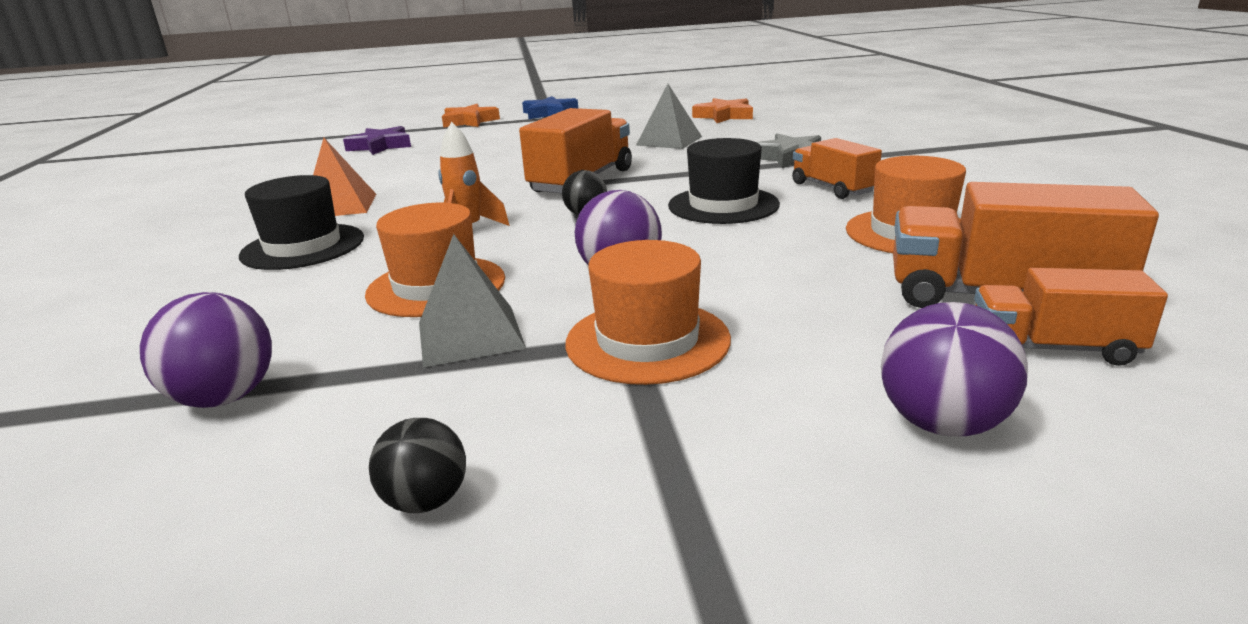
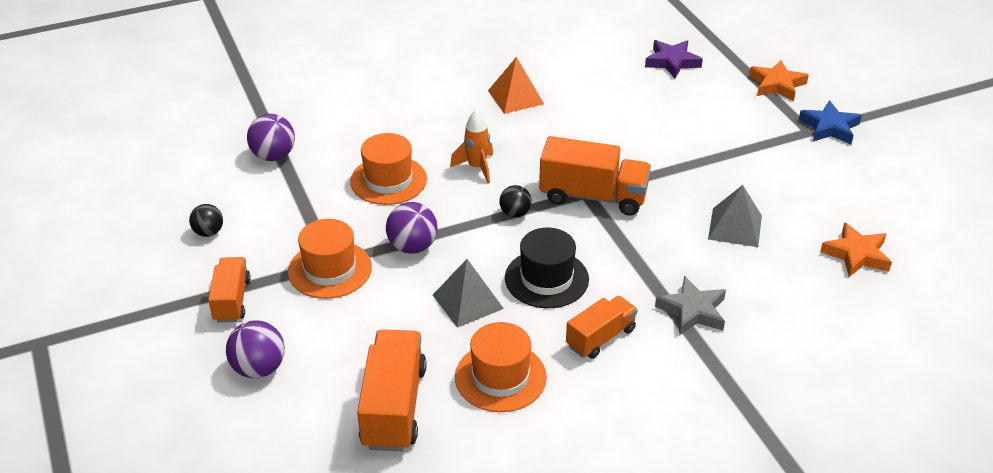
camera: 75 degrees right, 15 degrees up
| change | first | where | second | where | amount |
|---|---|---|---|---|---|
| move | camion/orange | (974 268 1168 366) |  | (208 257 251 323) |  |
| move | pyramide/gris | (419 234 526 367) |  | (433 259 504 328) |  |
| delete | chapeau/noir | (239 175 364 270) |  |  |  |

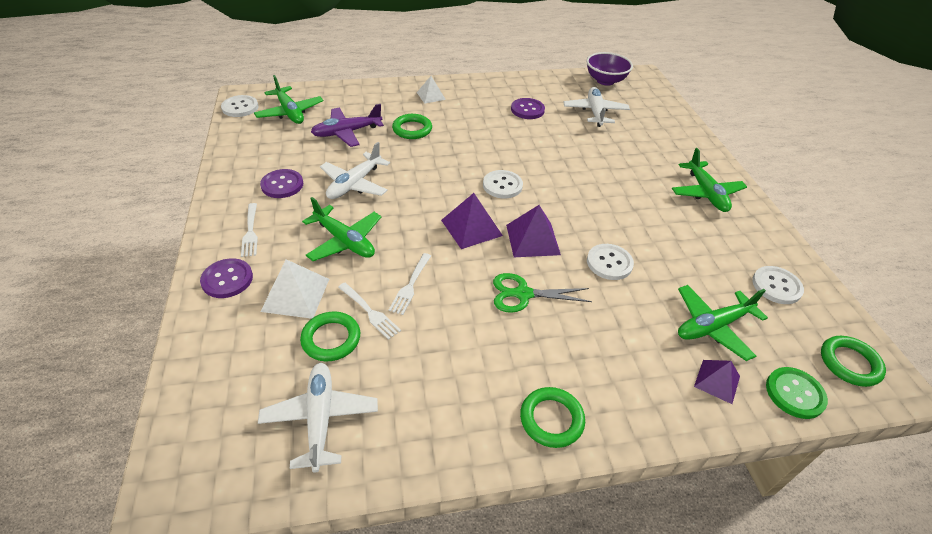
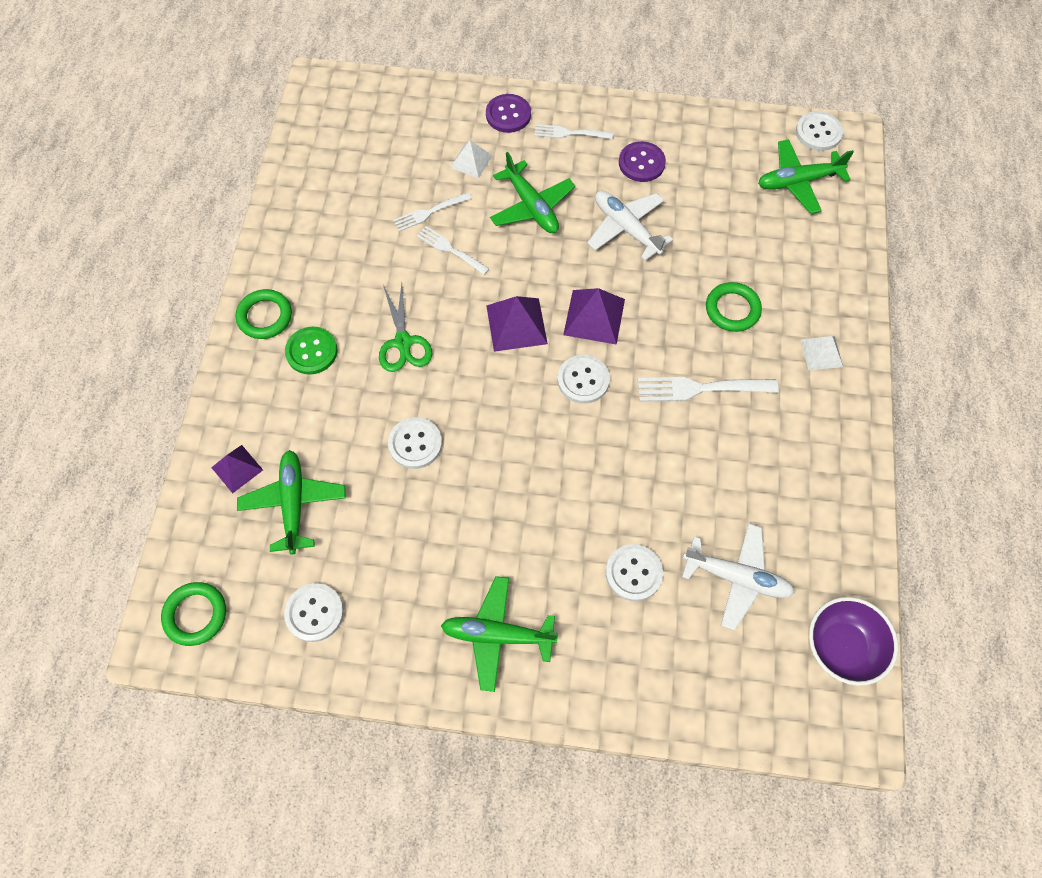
camera: 110 degrees right, 20 degrees up
| change | first | where | second | where | amount |
|---|---|---|---|---|---|
| move | bouton/vert | (766 367 828 419) |  | (285 327 338 375) |  |
| rotate | ciseaux/vert | (493 273 592 313) |  | (379 283 433 372) | 150 degrees clockwise |
| resize | pyramide/blanc | (260 259 329 319) |  | (450 140 493 178) | x0.65 |
| rotate | avion/vert | (302 197 381 261) |  | (490 152 575 233) | 90 degrees counterclockwise |
| move | pyramide/violet | (506 205 561 257) |  | (563 288 625 345) |  |
| insert |  |  | bouton/blanc | (606 544 663 601) |  |
| insert |  |  | fourchette/blanc | (638 377 779 402) |  |
| delete | avion/blanc | (258 363 378 473) |  |  |  |
| delete | anneau/vert | (300 311 360 362) |  |  |  |
| delete | avion/violet | (311 104 384 147) |  |  |  |
| delete | bouton/violet | (511 98 545 119) |  |  |  |

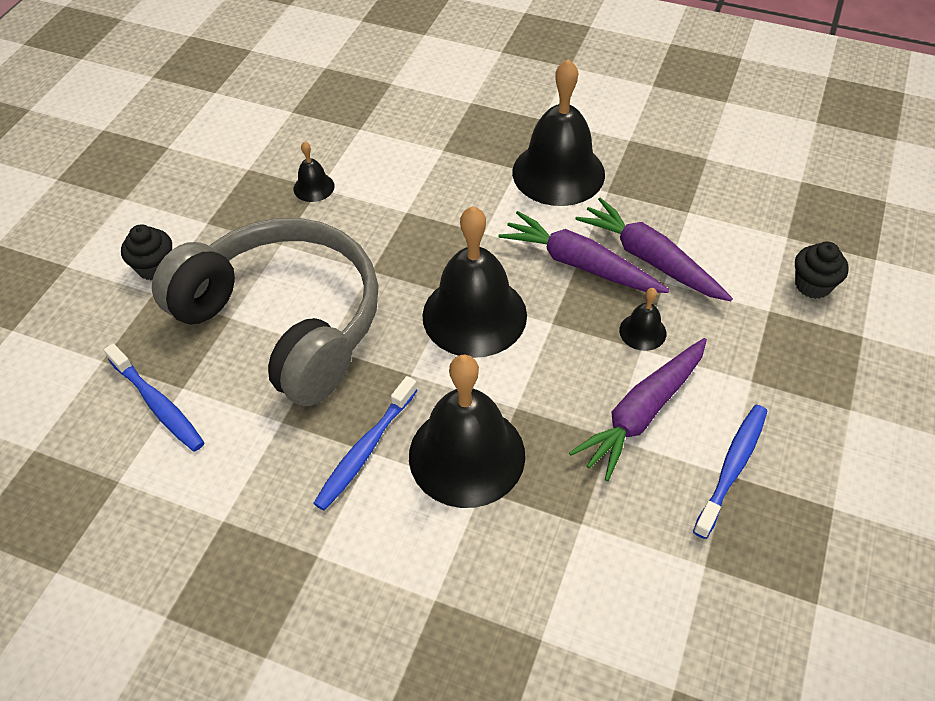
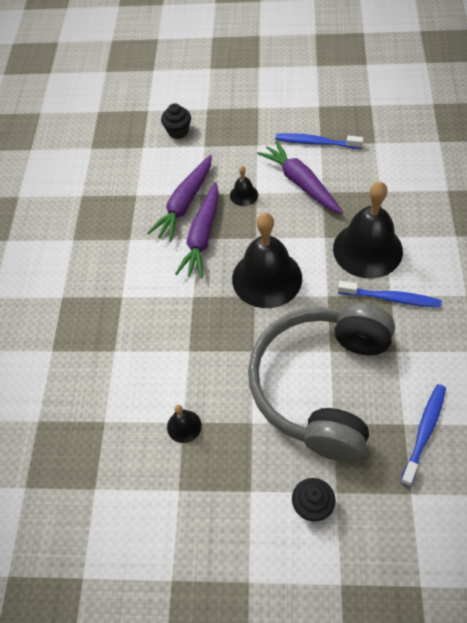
camera: 105 degrees left, 5 degrees up
| change | first | where | second | where | amount |
|---|---|---|---|---|---|
| rotate | carotte/violet | (569 338 707 481) |  | (257 141 343 214) | 150 degrees counterclockwise |
| delete | cloche/noir | (512 59 605 206) |  |  |  |

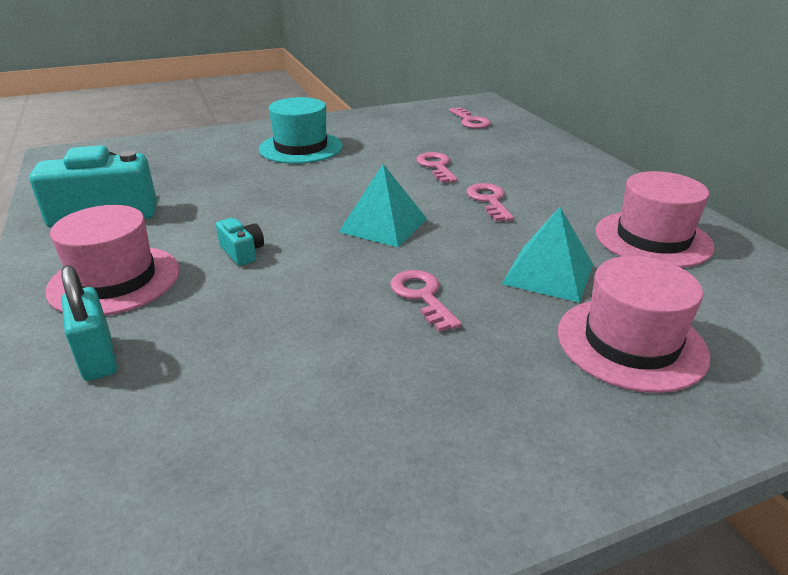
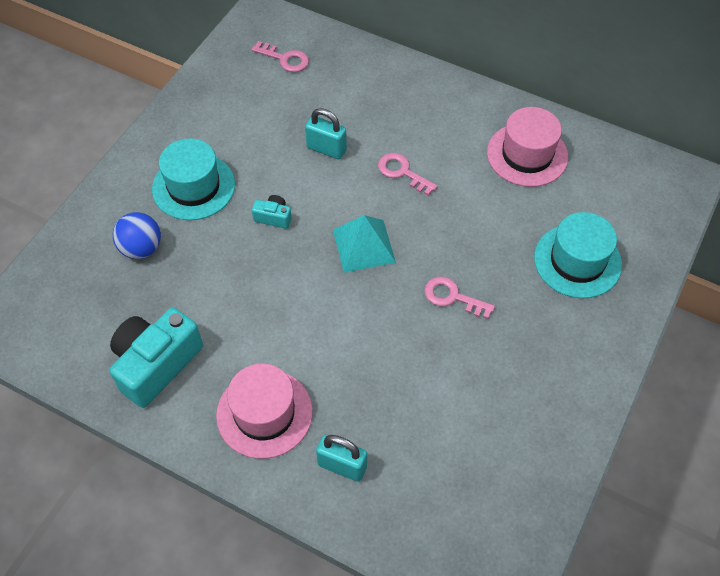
camera: 40 degrees left, 25 degrees up
| change | first | where | second | where | amount |
|---|---|---|---|---|---|
| insert |  |  | balle/bleu | (113 212 161 259) |  |
| move | appareil photo/turquoise | (216 218 264 266) |  | (252 195 292 229) |  |
| replace | clé/rose | (416 152 458 183) | cadenas/turquoise | (305 108 347 159) |  |
| recolor | chapeau/rose | (558 256 711 393) | chapeau/turquoise | (534 212 622 298) |  |
| delete | pyramide/turquoise | (502 207 593 303) |  |  |  |

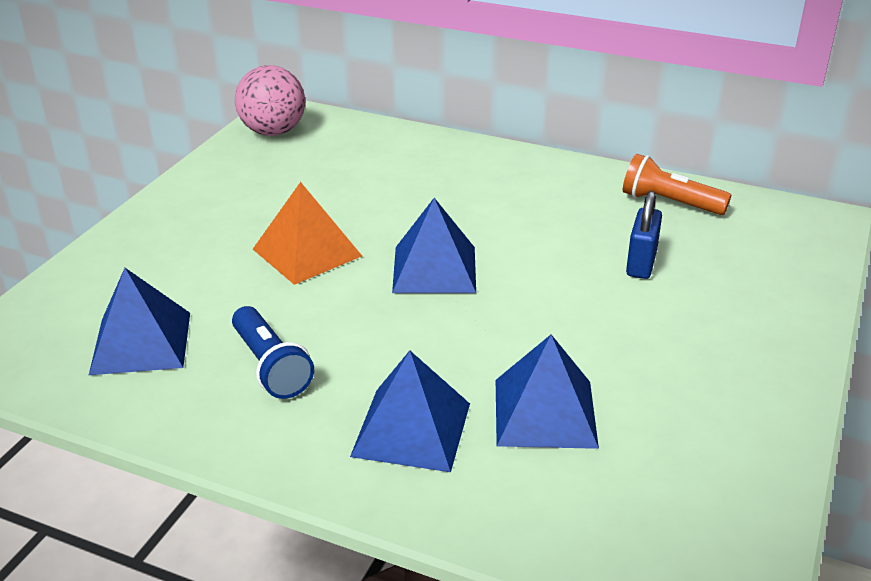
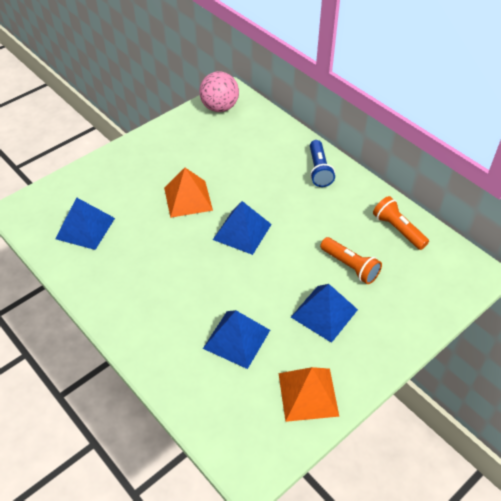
camera: 25 degrees right, 15 degrees up
| change | first | where | second | where | amount |
|---|---|---|---|---|---|
| insert |  |  | pyramide/orange | (278 367 339 422) |  |
| move | pyramide/bleu | (350 351 470 472) |  | (291 284 358 343) |  |
| move | lampe de poche/bleu | (232 306 314 399) |  | (310 140 335 187) |  |
| replace | cadenas/bleu | (626 191 662 279) | lampe de poche/orange | (320 237 382 284) |  |

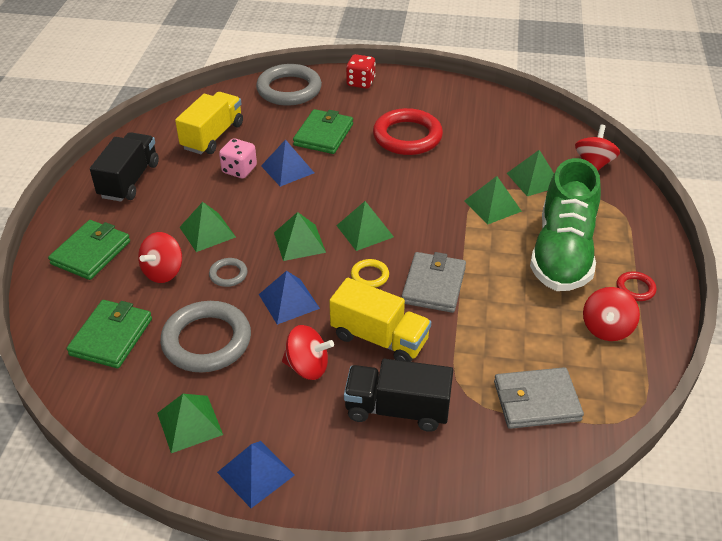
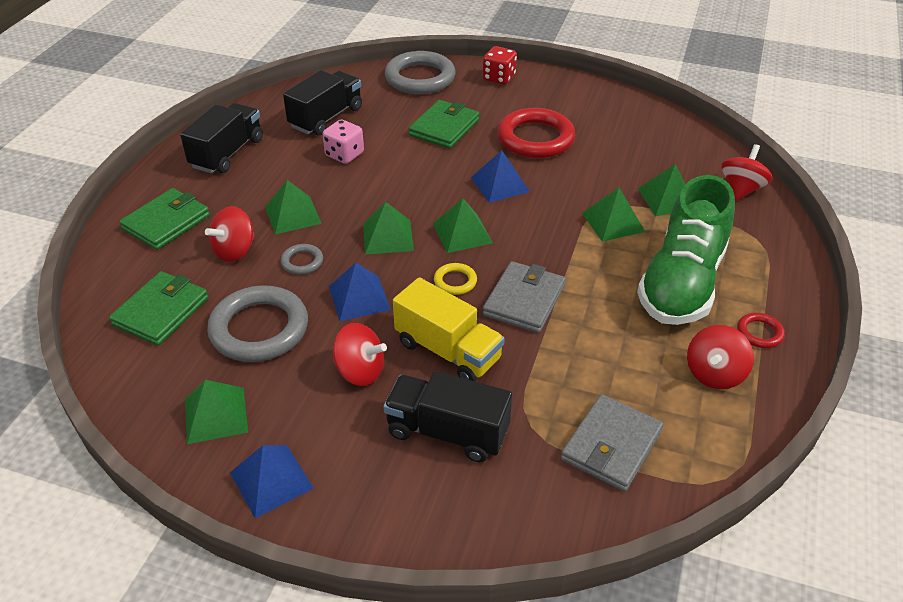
camera: 10 degrees right, 0 degrees up
| change | first | where | second | where | amount |
|---|---|---|---|---|---|
| recolor | camion/jaune | (175 92 243 154) | camion/noir | (283 70 362 136) |  |
| move | pyramide/bleu | (261 139 314 187) |  | (471 150 530 203) |  |
| rotate | portefeuille/gris | (494 367 584 429) |  | (561 394 663 492) | 60 degrees counterclockwise |

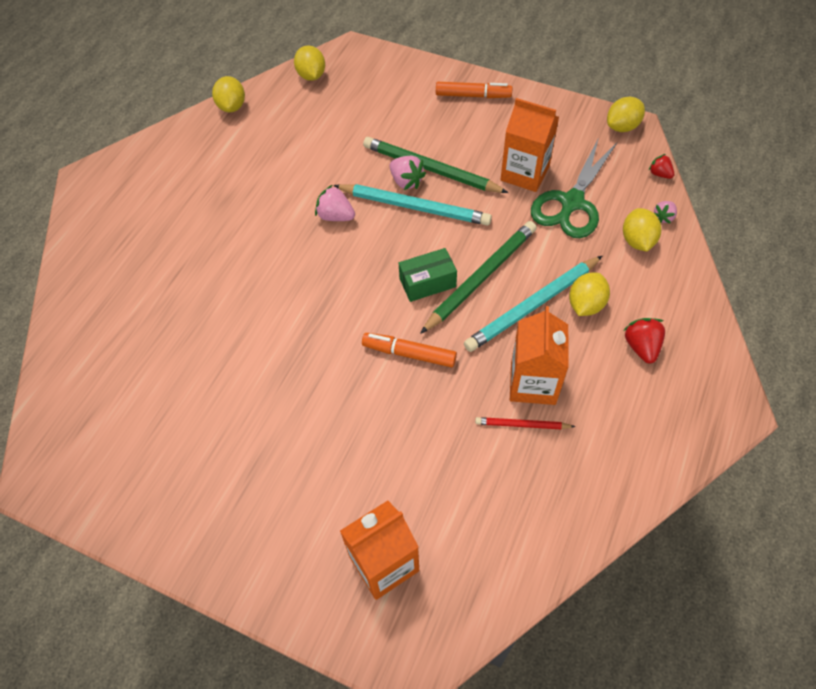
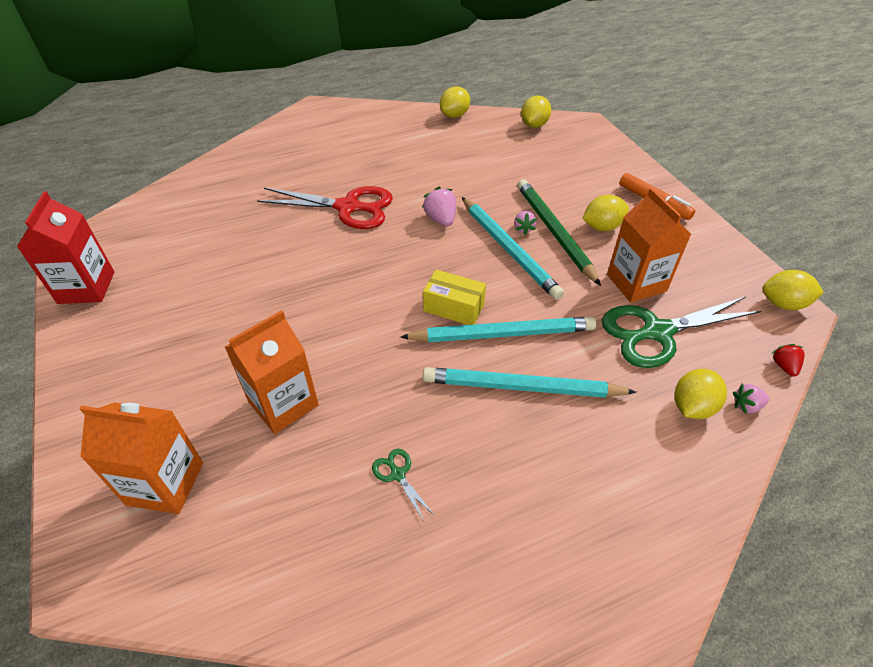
camera: 40 degrees right, 10 degrees down
| change | first | where | second | where | amount |
|---|---|---|---|---|---|
| insert |  |  | brique de lait/rouge | (17 192 114 304) |  |
| move | brique de lait/orange | (510 306 569 405) |  | (225 310 319 434) |  |
| insert |  |  | ciseaux/rouge | (257 186 393 229) |  |
| replace | crayon/rouge | (475 417 575 429) | ciseaux/vert | (372 449 435 521) |  |
| recolor | crayon/vert | (420 221 537 334) | crayon/turquoise | (400 317 596 342) |  |
| recolor | boîte/vert | (399 248 457 302) | boîte/jaune | (423 269 486 325) |  |
| resize | fraise/rose | (389 156 426 190) |  | (514 211 537 235) | x0.65 |
| move | citron/jaune | (569 272 610 316) |  | (582 195 629 231) |  |
| delete | feutre/orange | (362 333 457 367) |  |  |  |
| delete | fraise/rouge | (623 318 665 364) |  |  |  |

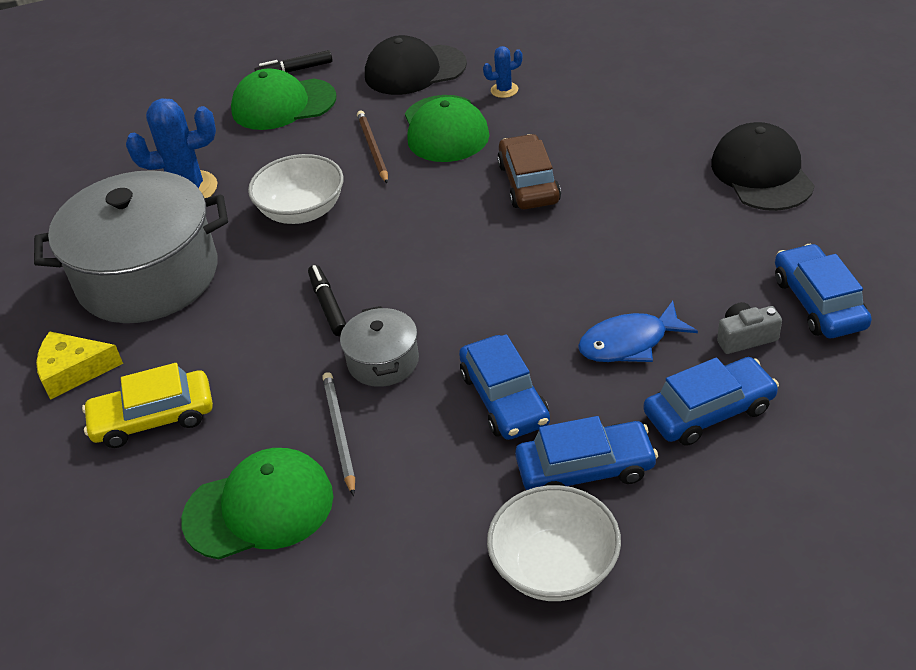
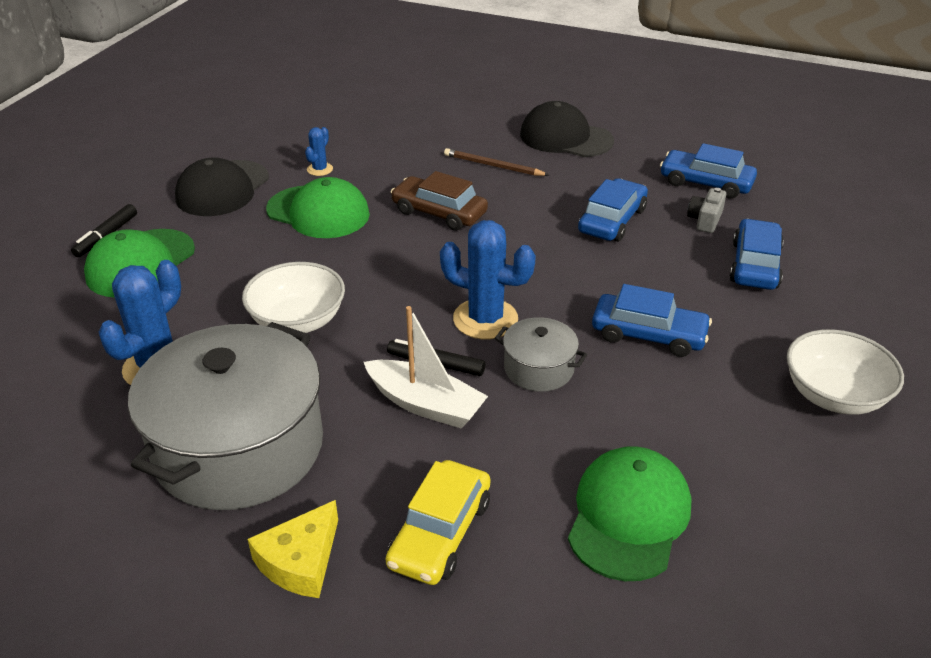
camera: 55 degrees left, 5 degrees down
| change | first | where | second | where | amount |
|---|---|---|---|---|---|
| insert |  |  | bateau/blanc | (364 306 488 428) |  |
| insert |  |  | cactus/bleu | (440 220 536 339) |  |
| move | crayon/marron | (357 110 388 184) |  | (444 148 549 176) |  |
| move | voiture/bleu | (515 416 658 490) |  | (578 178 648 242) |  |
| delete | crayon/gris | (322 372 355 496) |  |  |  |
| delete | poisson/bleu | (578 301 698 362) |  |  |  |

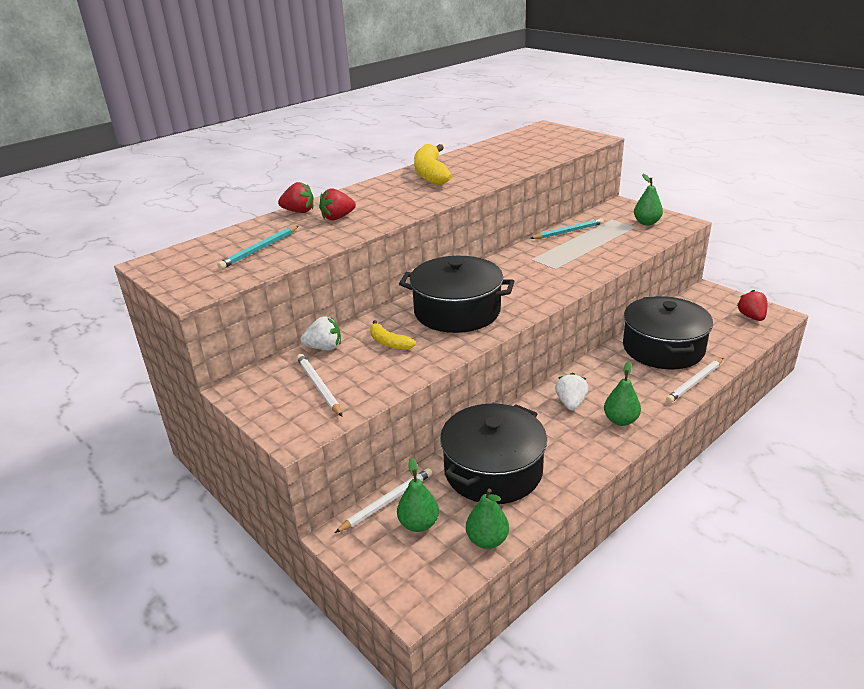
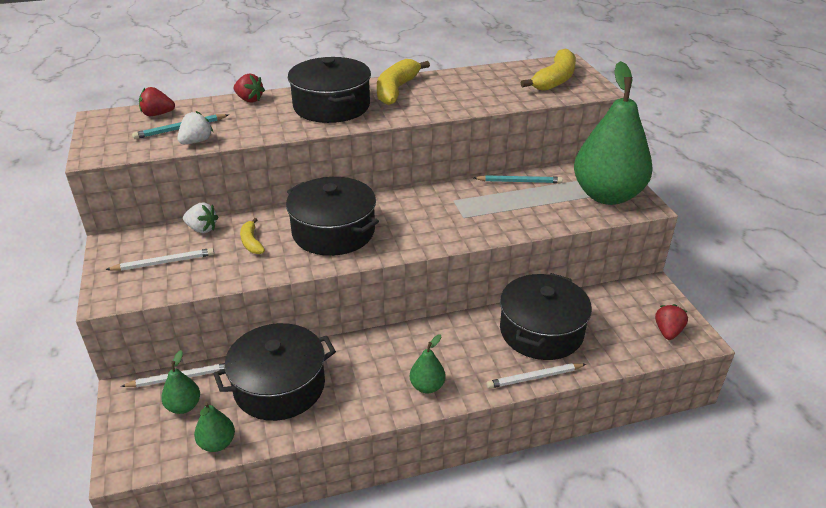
camera: 25 degrees right, 5 degrees up
| change | first | where | second | where | amount |
|---|---|---|---|---|---|
| rotate | crayon/blanc | (297 354 343 417) |  | (105 248 214 271) | 75 degrees clockwise |
| move | fraise/rouge | (319 188 356 221) |  | (139 87 175 116) |  |
| move | fraise/blanc | (555 373 588 410) |  | (177 111 213 144) |  |
| insert |  |  | marmite/noir | (288 57 371 123) |  |
| insert |  |  | banane/jaune | (520 49 576 91) |  |
| resize | poire/vert | (634 174 663 225) |  | (574 61 653 205) | x2.45 |

